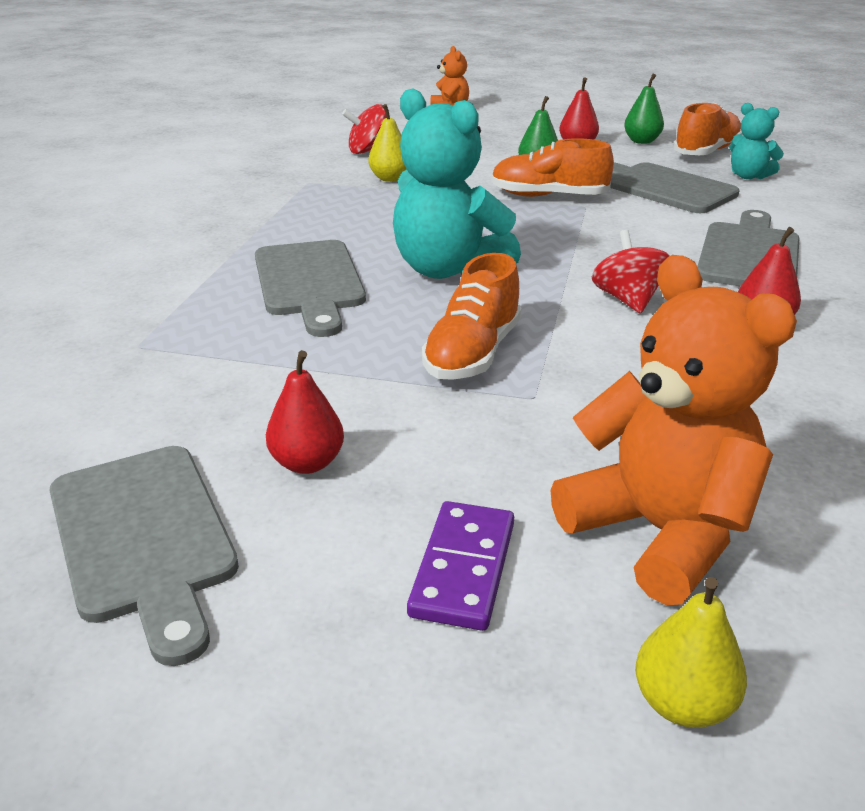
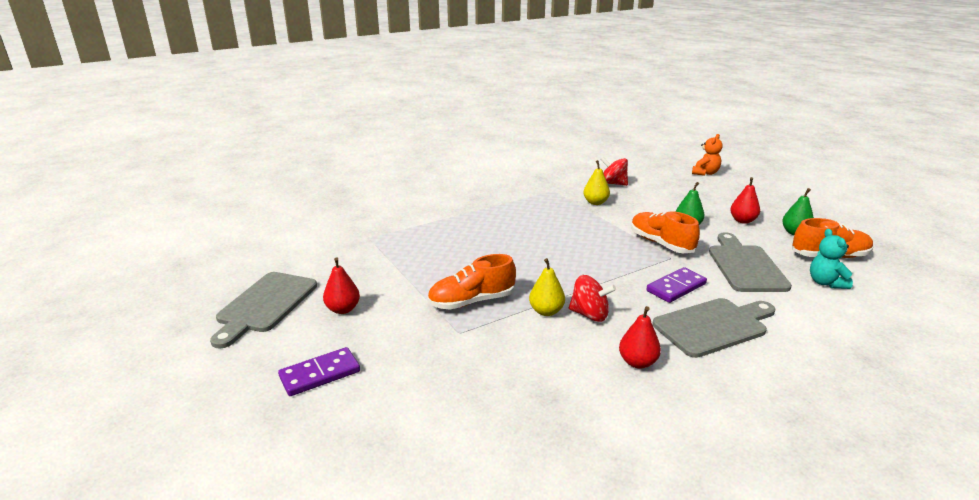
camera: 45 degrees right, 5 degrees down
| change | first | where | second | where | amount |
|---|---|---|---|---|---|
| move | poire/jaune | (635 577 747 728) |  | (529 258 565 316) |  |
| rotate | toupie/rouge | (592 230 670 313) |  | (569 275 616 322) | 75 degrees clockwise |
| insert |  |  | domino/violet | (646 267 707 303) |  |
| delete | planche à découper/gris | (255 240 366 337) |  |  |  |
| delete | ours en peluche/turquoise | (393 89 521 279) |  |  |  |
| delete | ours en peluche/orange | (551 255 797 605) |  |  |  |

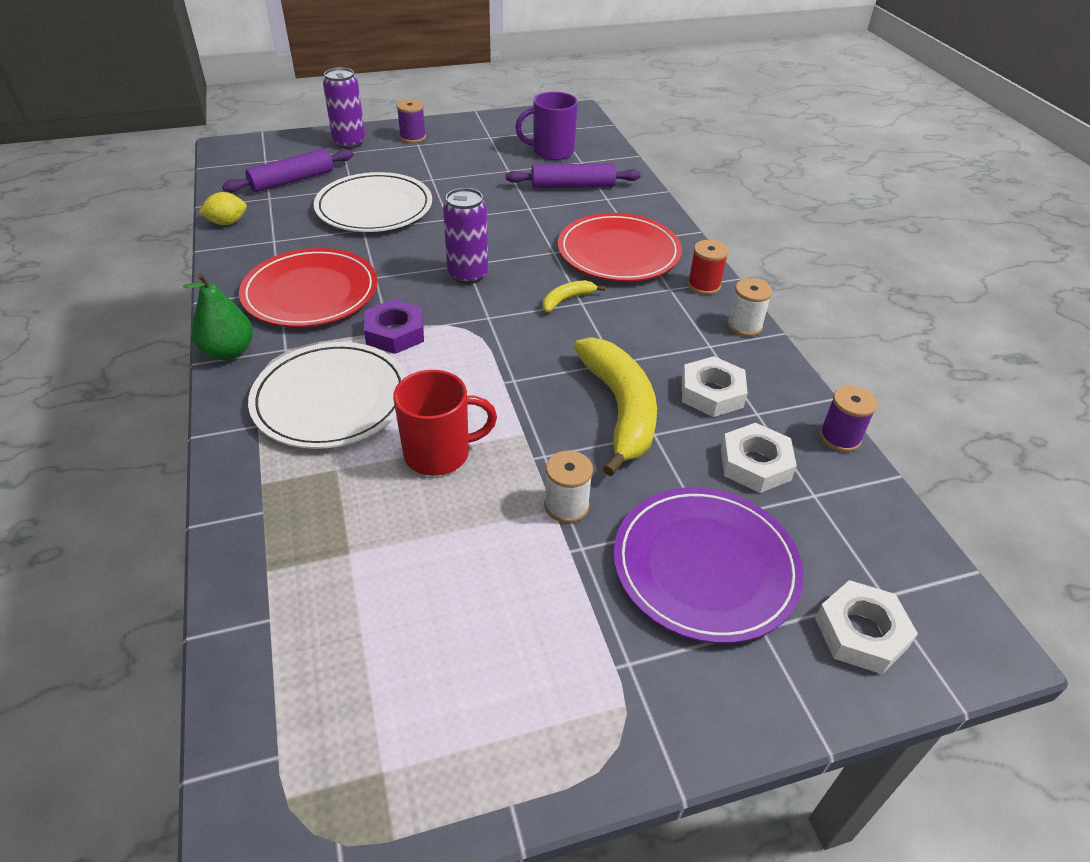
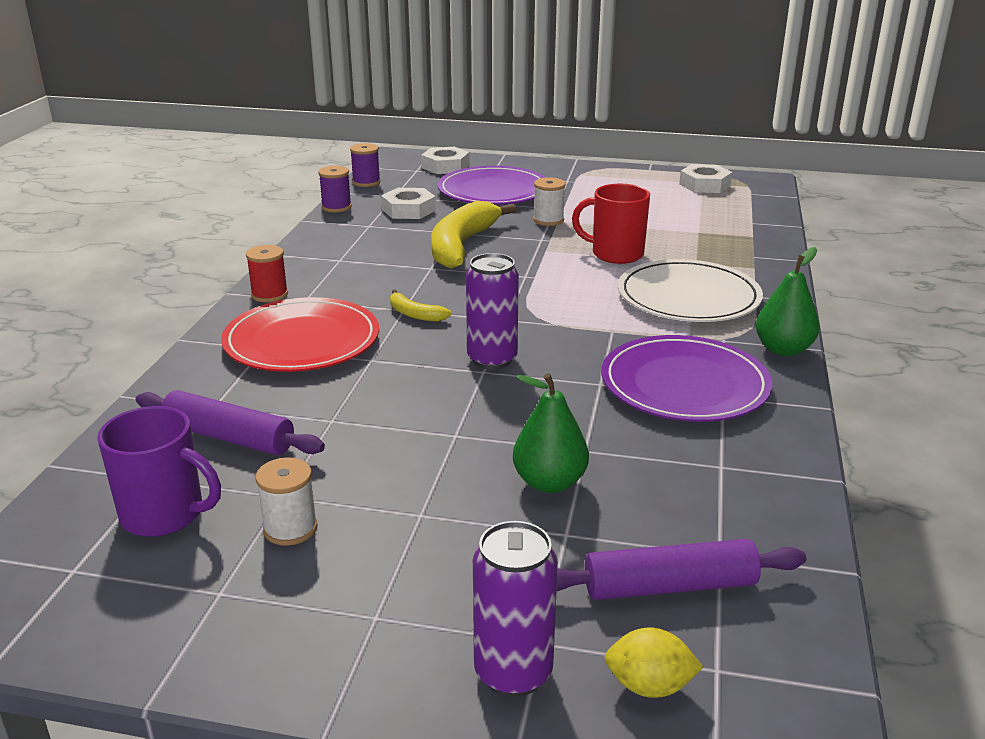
camera: 150 degrees left, 15 degrees down
| change | first | where | second | where | amount |
|---|---|---|---|---|---|
| move | bobine/blanc | (727 278 773 336) |  | (255 458 318 546) |  |
| move | bobine/violet | (396 99 426 143) |  | (350 143 381 187) |  |
| rotate | banane/jaune | (543 280 605 312) |  | (390 289 452 322) | 45 degrees clockwise |
| replace | assiette/blanc | (314 172 432 232) | poire/vert | (513 373 589 493) |  |
| recolor | assiette/rouge | (239 248 378 327) | assiette/violet | (601 335 773 422) |  |
| move | citron/jaune | (198 192 247 225) |  | (604 627 703 698) |  |
| move | écrou/blanc | (682 356 748 417) |  | (679 164 732 193) |  |
| delete | écrou/violet | (364 299 424 354) |  |  |  |

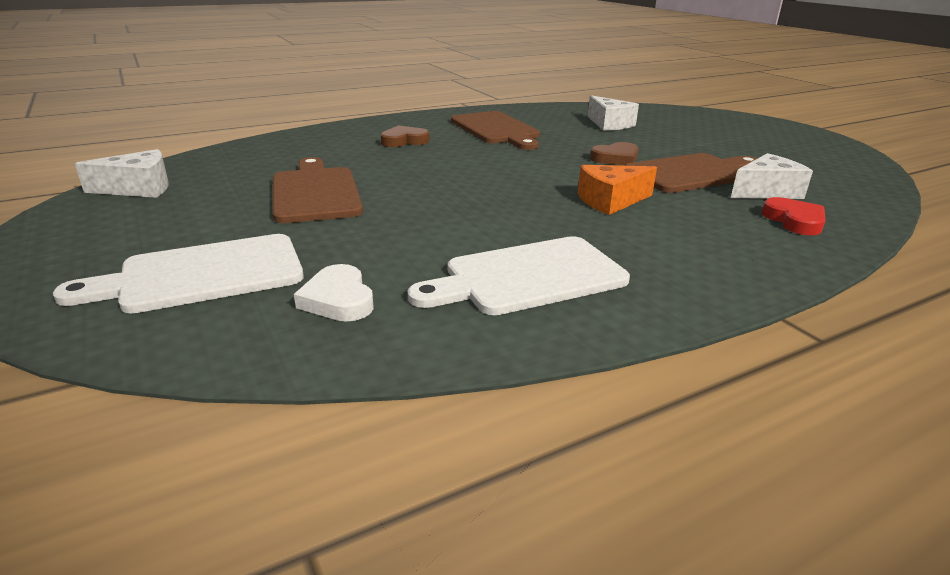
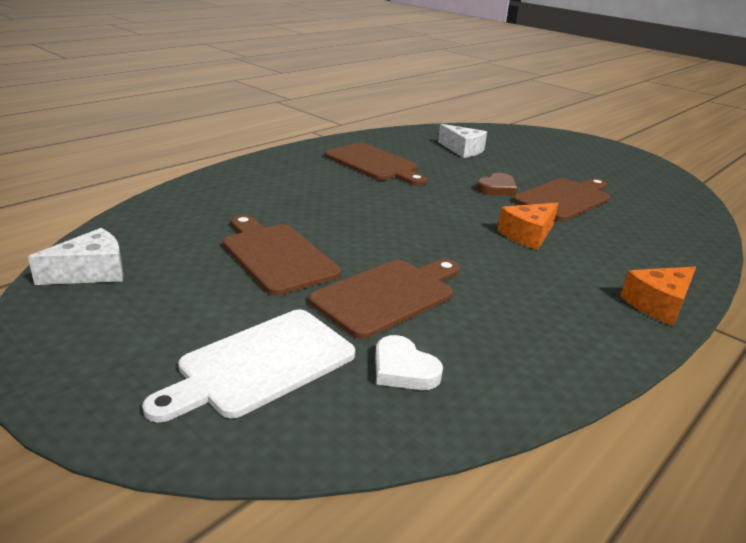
camera: 20 degrees left, 0 degrees up
| change | first | where | second | where | amount |
|---|---|---|---|---|---|
| insert |  |  | planche à découper/marron | (309 259 460 339) |  |
| insert |  |  | fromage/orange | (620 267 696 326) |  |
| delete | cœur/marron | (380 125 429 147) |  |  |  |
| delete | planche à découper/blanc | (407 236 630 315) |  |  |  |
| delete | fromage/blanc | (731 153 813 199) |  |  |  |
| delete | cœur/rouge | (762 197 826 235) |  |  |  |

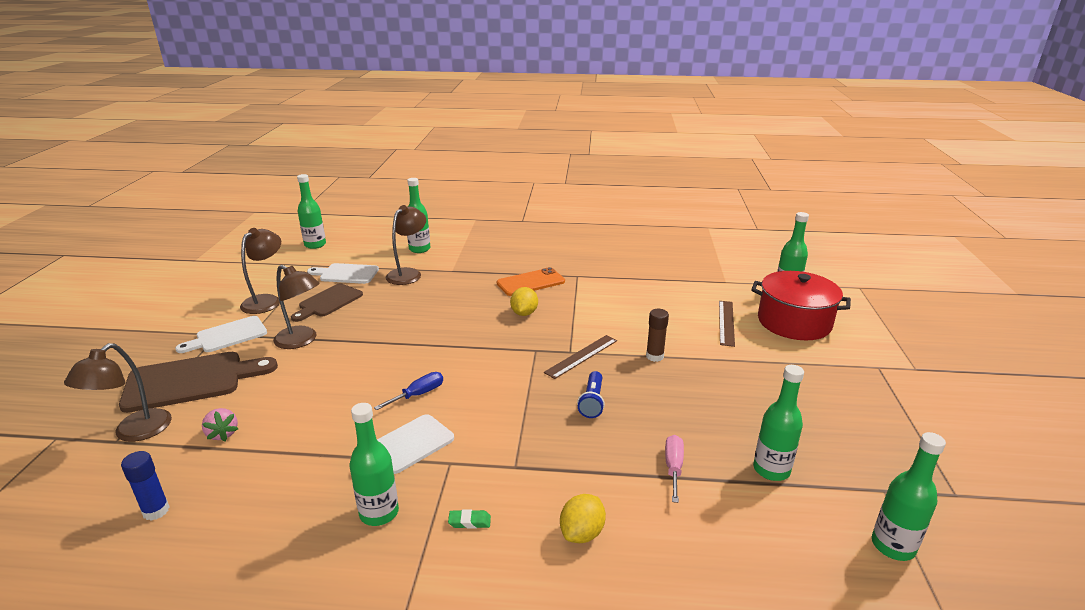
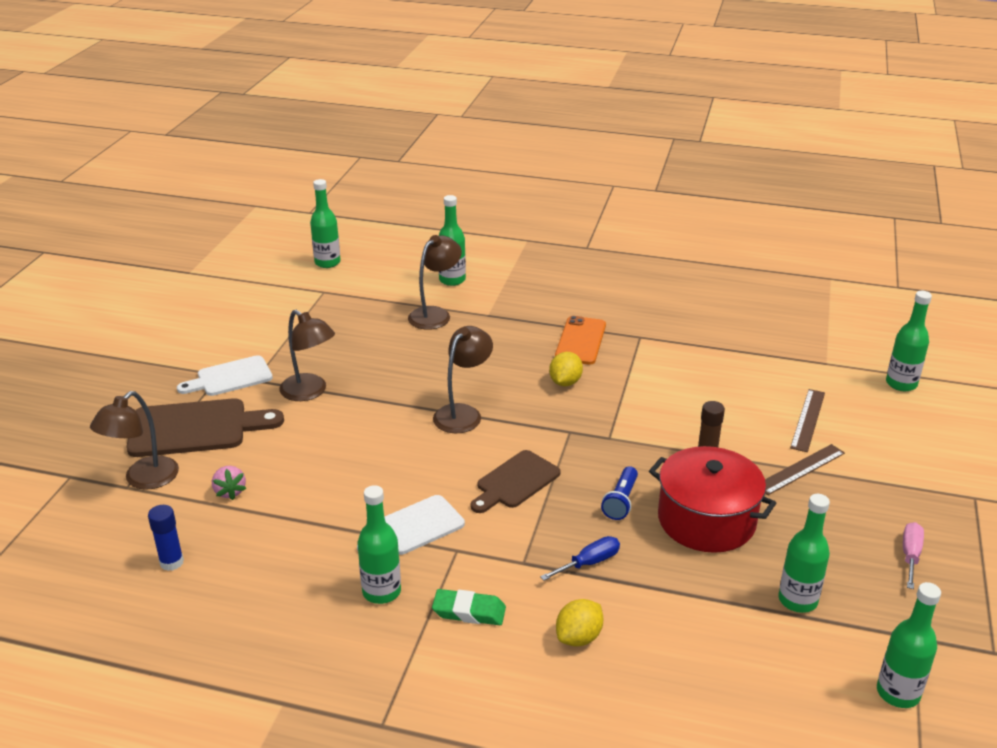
camera: 10 degrees right, 5 degrees up
| change | first | where | second | where | amount |
|---|---|---|---|---|---|
| resize | gomme/vert | (448 509 491 529) |  | (432 589 506 625) | x1.71 |
| move | lampe/marron | (240 228 281 314) |  | (433 326 493 433) |  |
| move | planche à découper/marron | (291 284 363 322) |  | (470 450 561 513) |  |
| move | tournevis/bleu | (374 372 443 410) |  | (540 536 620 581) |  |
| rotate | téléphone/orange | (497 267 565 296) |  | (555 316 606 365) | 60 degrees counterclockwise |
| move | marmite/rouge | (751 271 851 340) |  | (649 446 776 553) |  |
| move | règle/marron | (544 335 617 379) |  | (765 444 845 495) |  |
| move | tournevis/rose | (665 435 684 503) |  | (903 522 924 589) |  |
| delete | planche à découper/blanc | (307 263 379 284) |  |  |  |

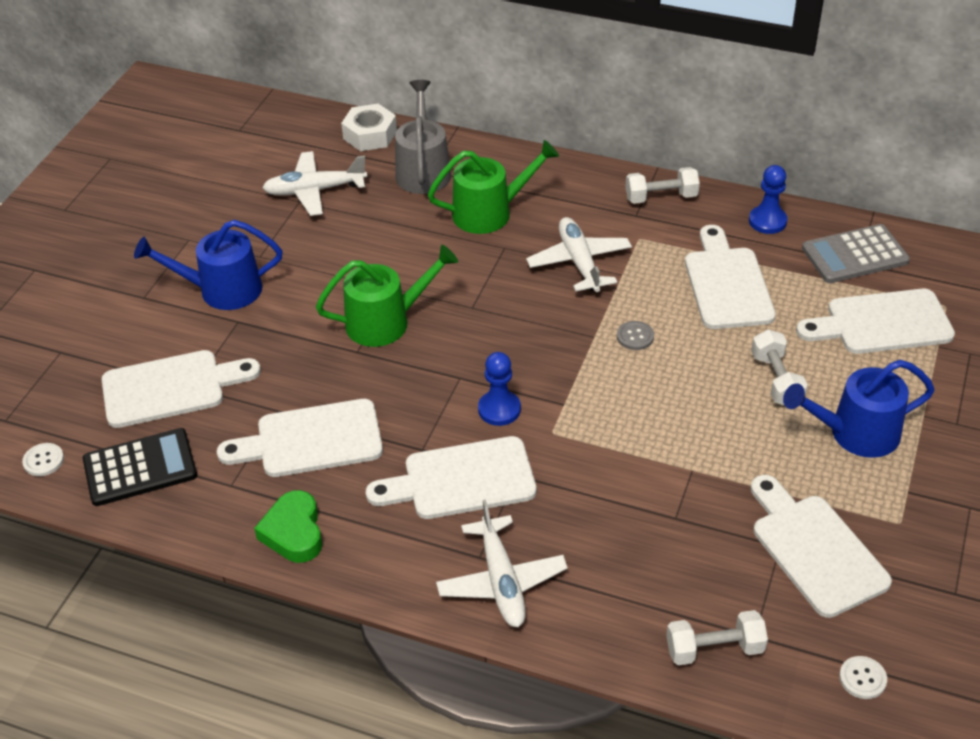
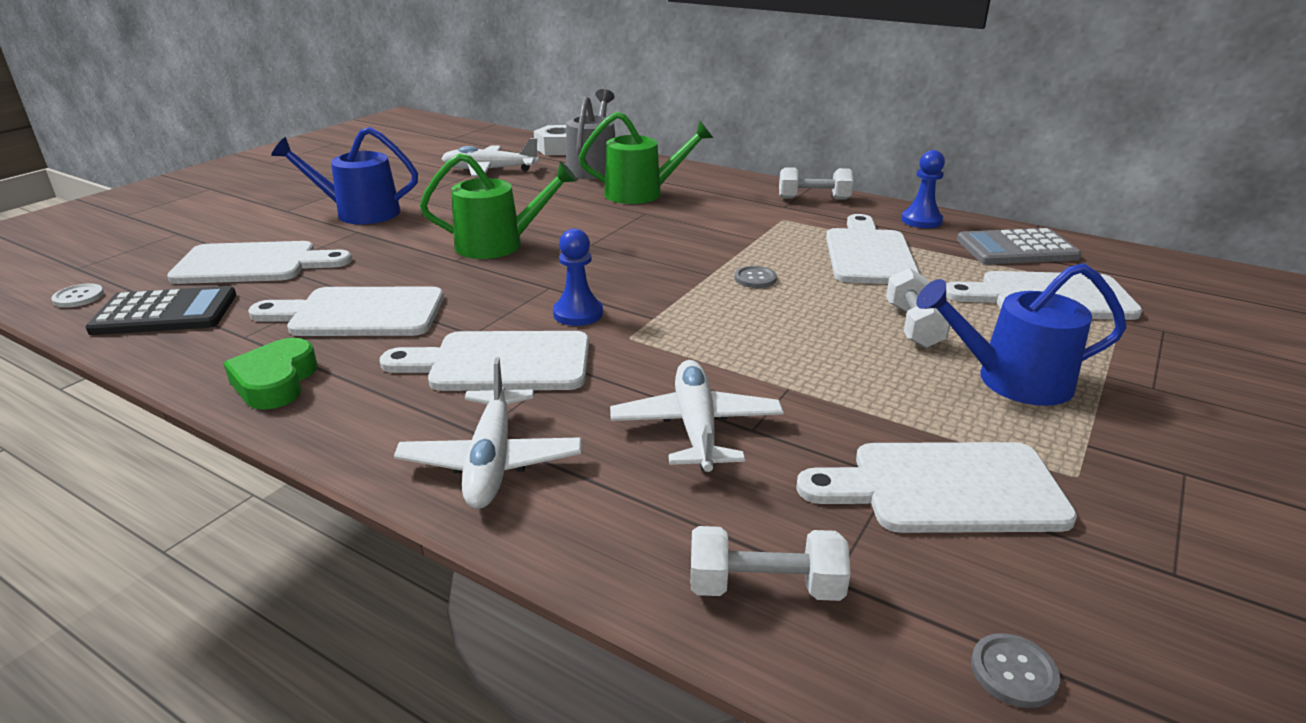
camera: 10 degrees right, 15 degrees down
| change | first | where | second | where | amount |
|---|---|---|---|---|---|
| move | avion/blanc | (526 217 632 292) |  | (610 360 784 472) |  |
| rotate | planche à découper/blanc | (751 475 892 618) |  | (796 442 1077 533) | 75 degrees counterclockwise |
| recolor | bouton/blanc | (839 656 887 699) | bouton/gris | (971 633 1060 708) |  |

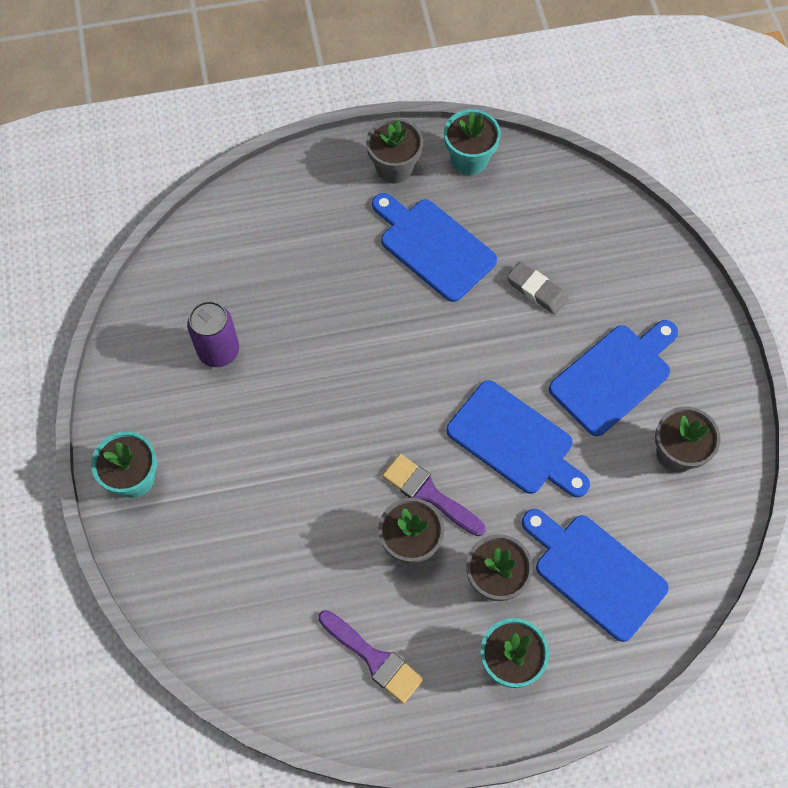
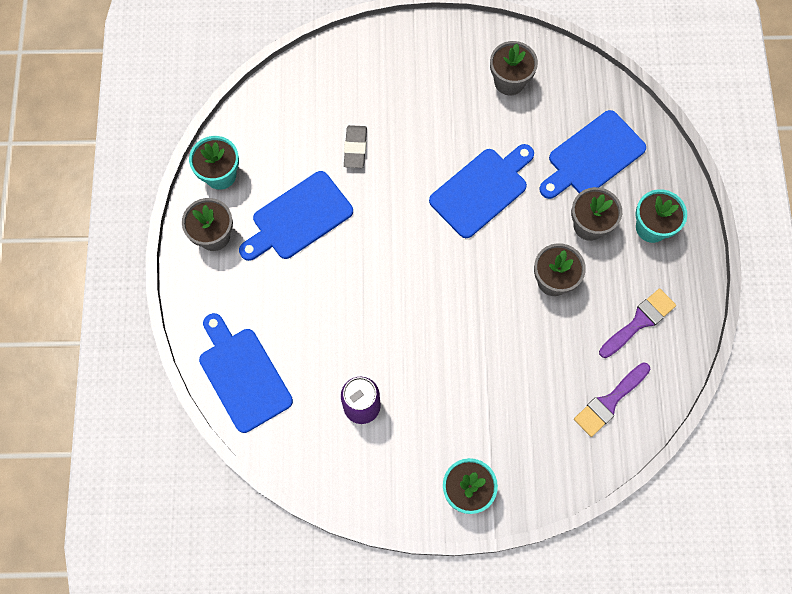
camera: 80 degrees left, 5 degrees up
| change | first | where | second | where | amount |
|---|---|---|---|---|---|
| move | planche à découper/bleu | (549 320 678 436) |  | (199 313 293 433) |  |
| rotate | gomme/gris | (507 261 568 315) |  | (344 125 367 168) | 45 degrees counterclockwise |
| move | pinceau/violet | (382 454 485 536) |  | (574 363 651 437) |  |

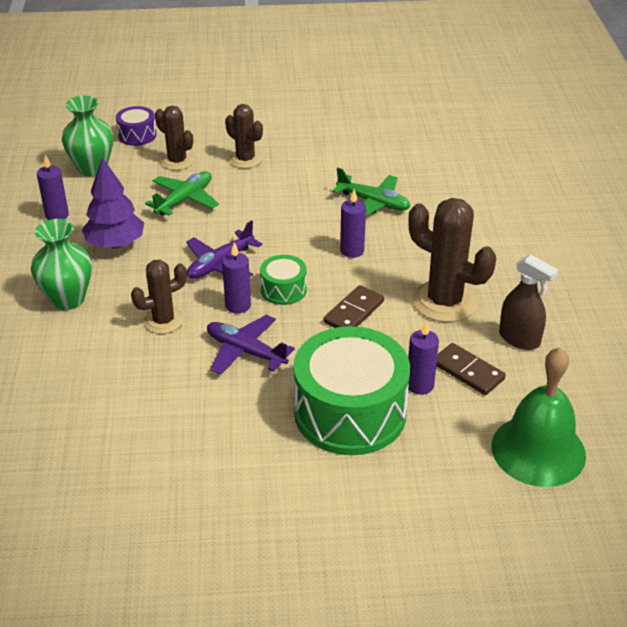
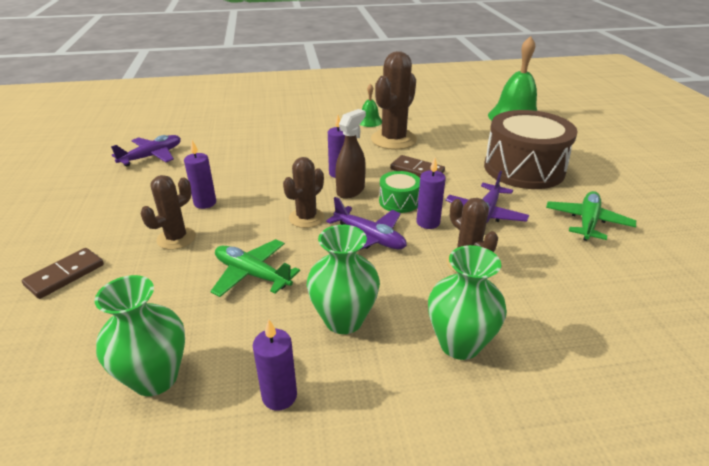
camera: 95 degrees left, 5 degrees down
| change | first | where | second | where | amount |
|---|---|---|---|---|---|
| move | domino/marron | (436 343 506 395) |  | (22 248 104 299) |  |
| insert |  |  | avion/violet | (111 135 181 166) |  |
| move | bougie/violet | (408 321 439 395) |  | (184 140 216 209) |  |
| move | cactus/marron | (155 106 194 170) |  | (283 157 325 228) |  |
| replace | arbre/violet | (82 157 144 249) | vase/vert | (307 225 380 334) |  |
| move | vaporisateur/marron | (499 255 558 350) |  | (335 109 366 199) |  |
| insert |  |  | cloche/vert | (360 84 382 127) |  |
| recolor | tambour/vert | (294 326 410 455) | tambour/marron | (484 110 577 189) |  |
| move | avion/vert | (332 168 411 216) |  | (546 191 636 241) |  |
| delete | tambour/violet | (116 106 156 146) |  |  |  |

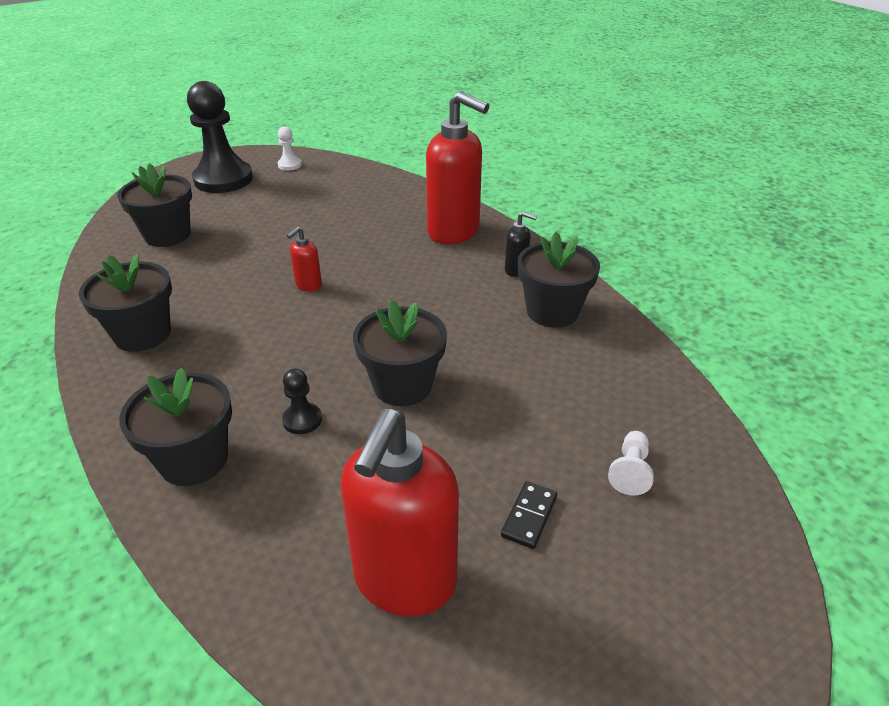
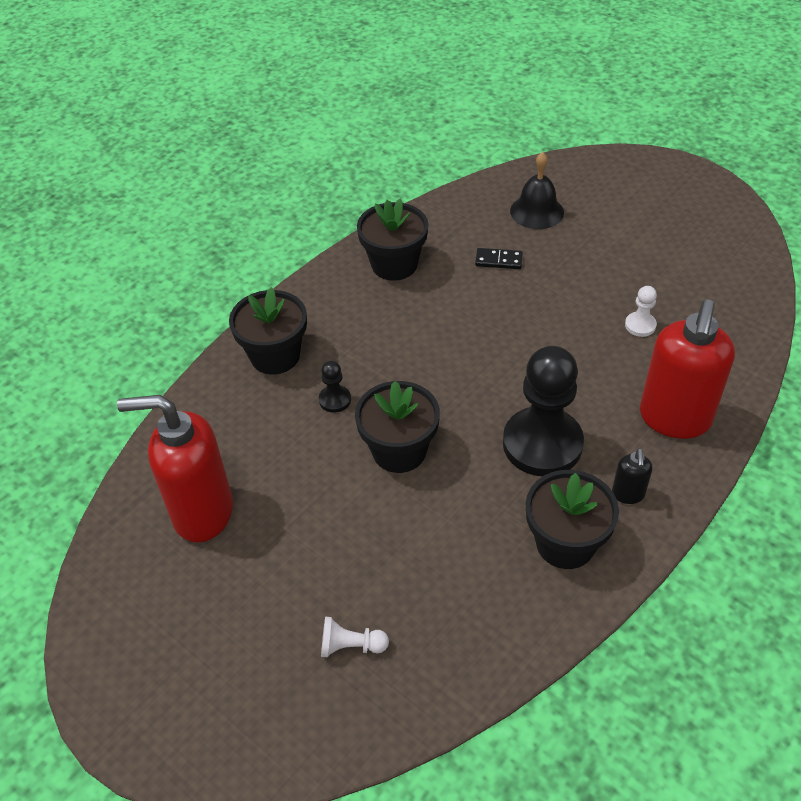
camera: 75 degrees right, 10 degrees up
| change | first | where | second | where | amount |
|---|---|---|---|---|---|
| move | domino/noir | (501 481 557 549) |  | (475 248 523 269) |  |
| move | pion/noir | (187 81 253 193) |  | (503 346 584 476) |  |
| replace | pot de fleurs/noir | (117 164 192 247) | cloche/noir | (510 152 564 229) |  |
| move | pion/blanc | (277 126 302 171) |  | (625 286 657 337) |  |
| delete | distributeur de savon/rouge | (287 226 322 292) |  |  |  |

